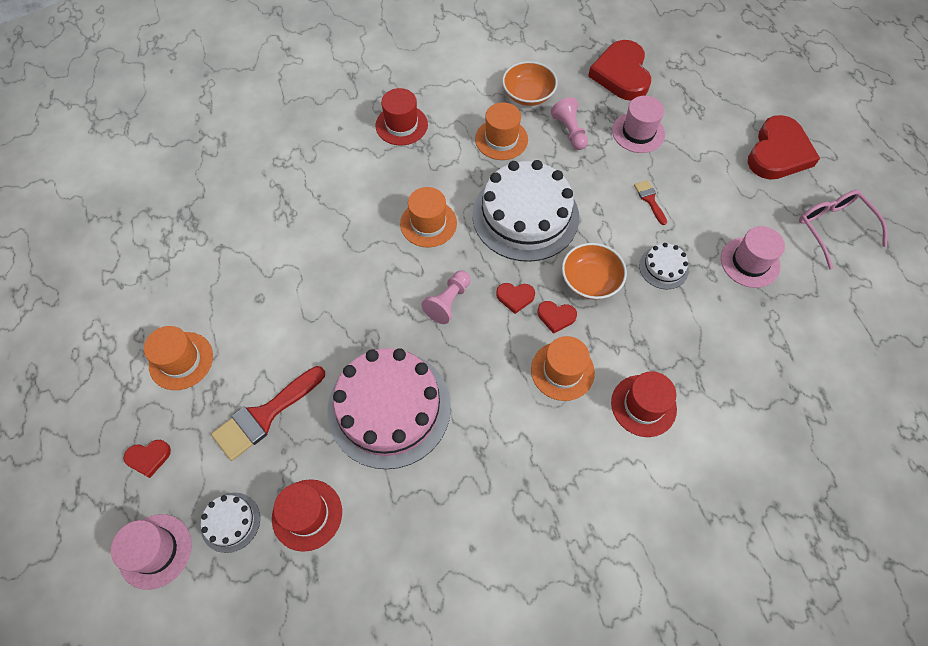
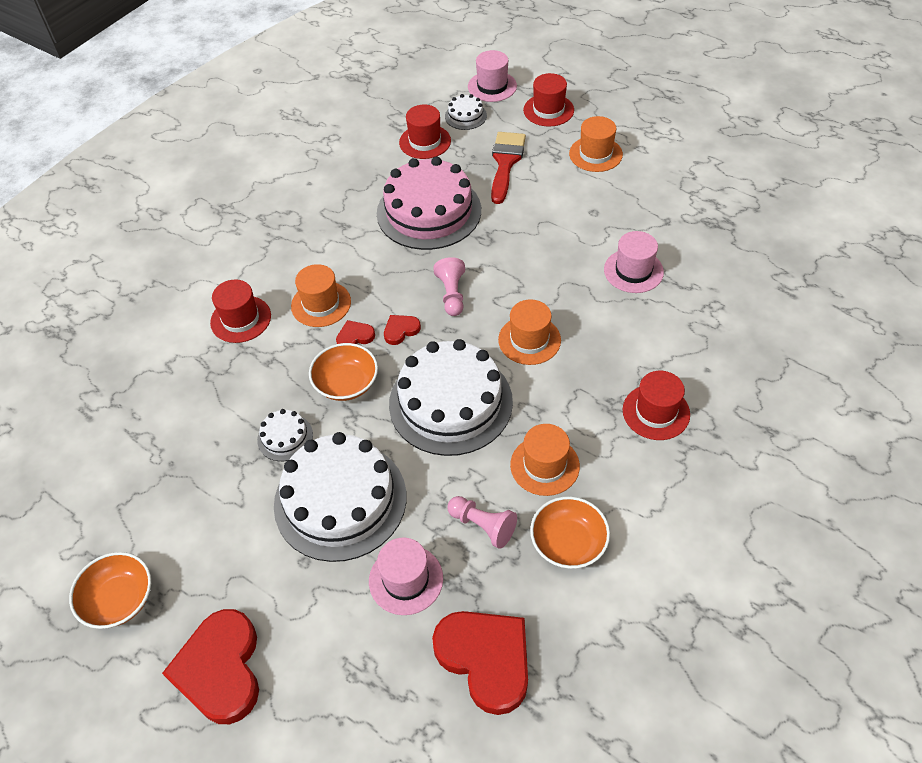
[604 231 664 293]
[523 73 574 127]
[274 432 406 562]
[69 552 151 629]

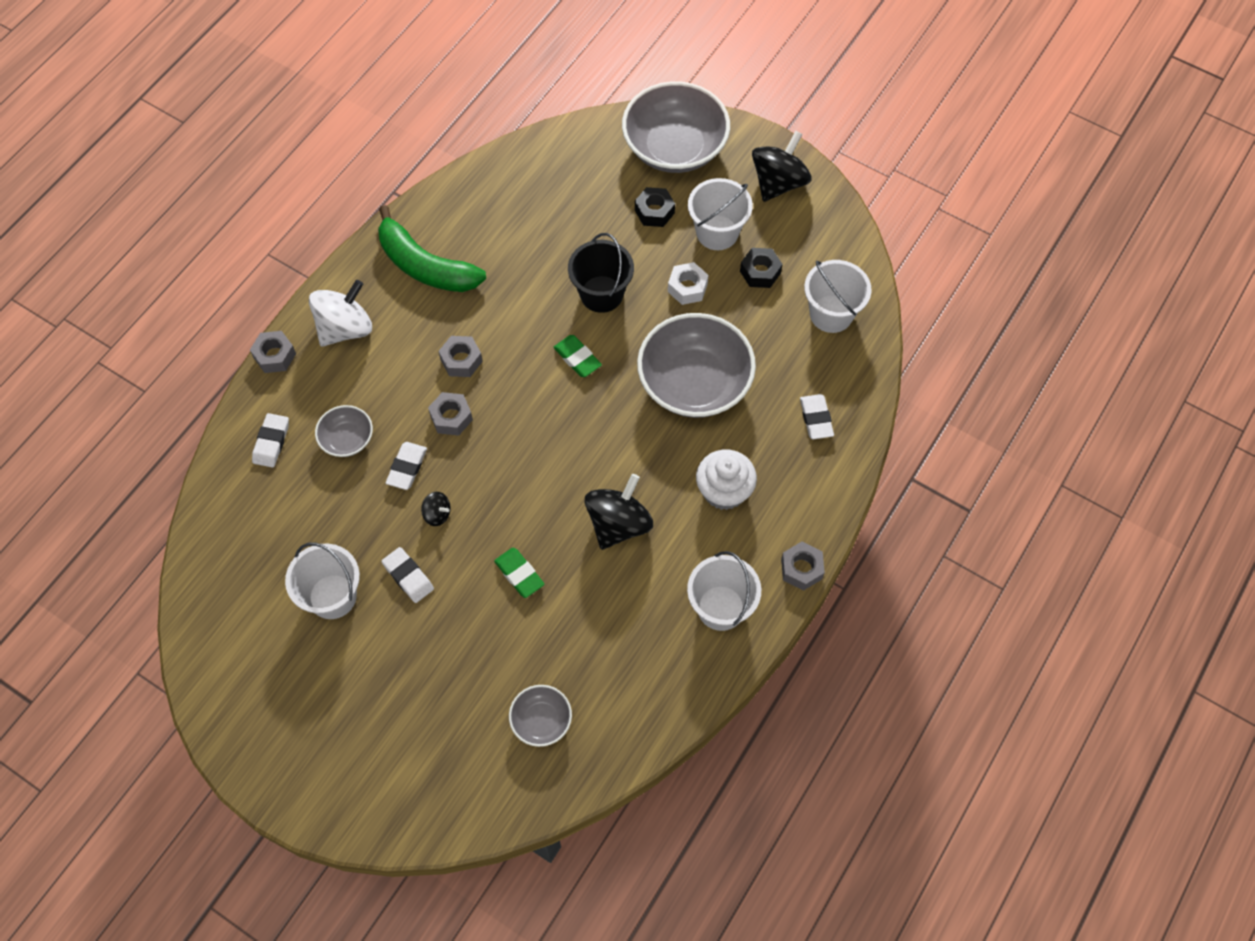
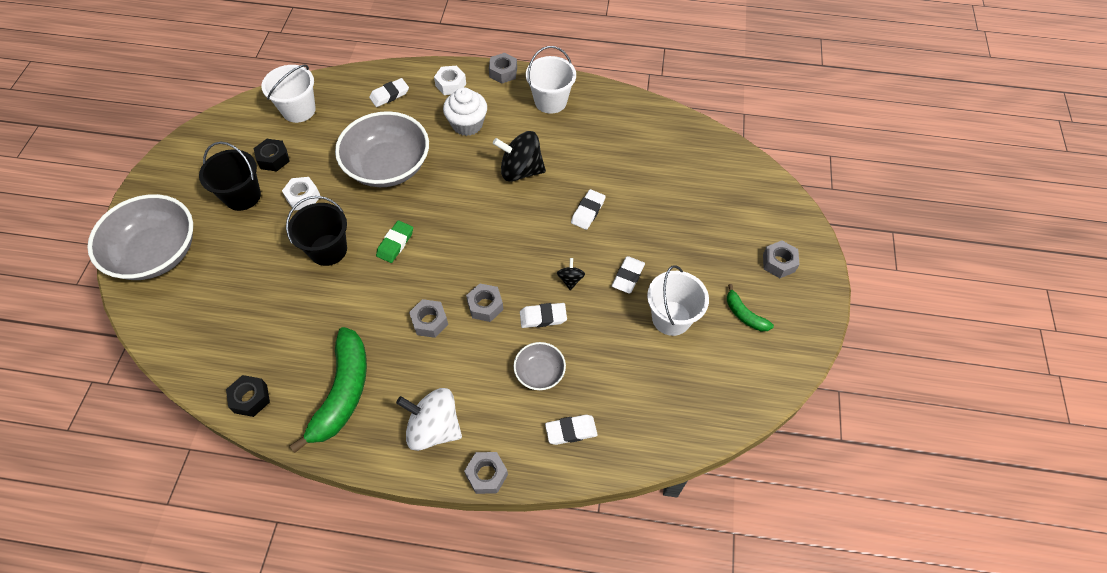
[509 685 572 747] (first image)
[752 131 812 202] (first image)
[434 66 466 95]
[727 284 774 331]
[763 241 800 278]
[226 375 270 417]
[571 189 606 230]
[199 142 261 211]

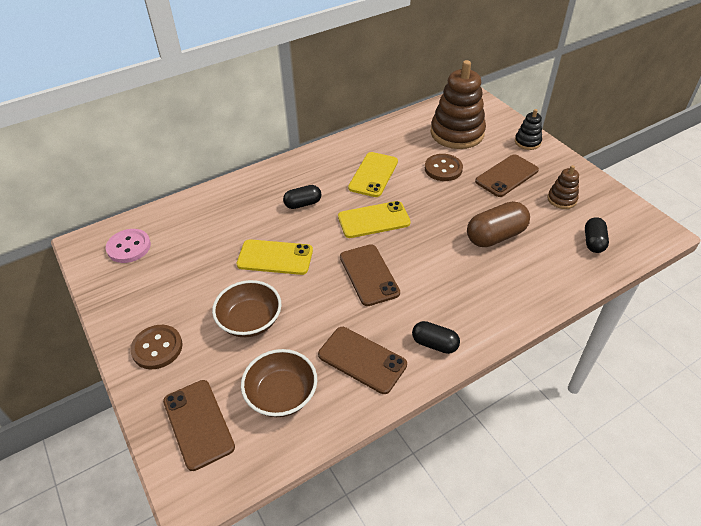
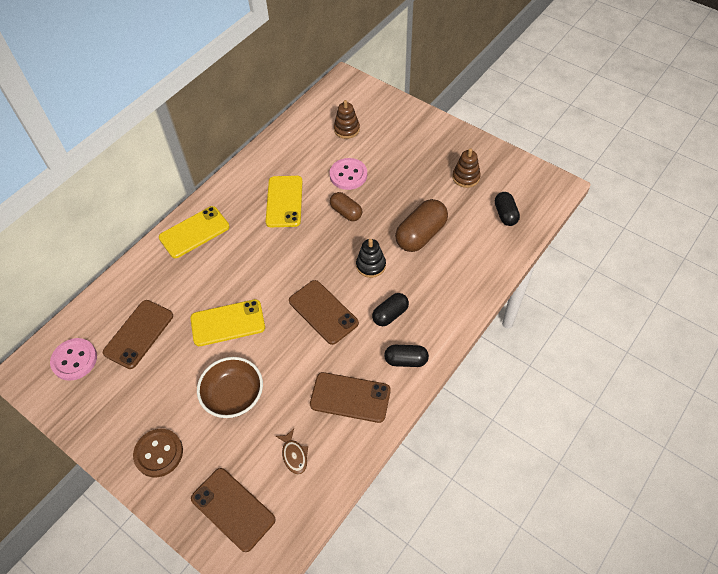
[330 192 362 221]
[372 293 409 326]
[159 206 230 258]
[103 300 173 369]
[356 239 386 278]
[276 429 308 475]
[330 158 367 190]
[334 100 360 139]

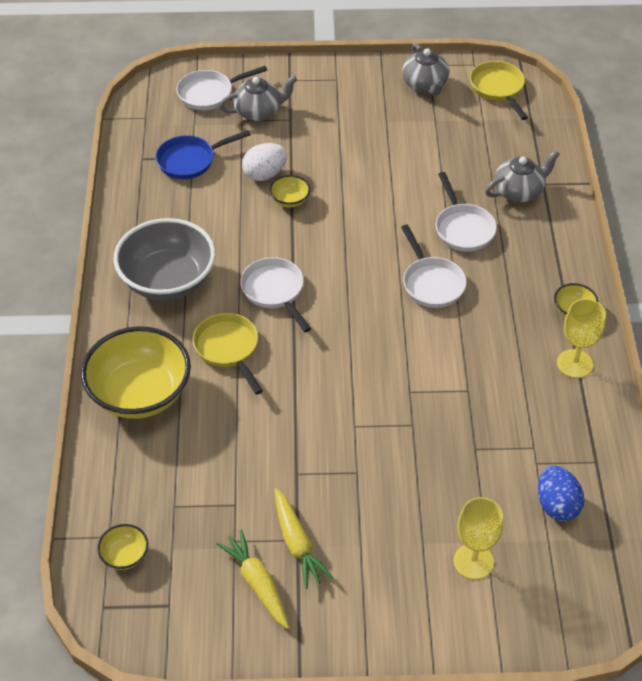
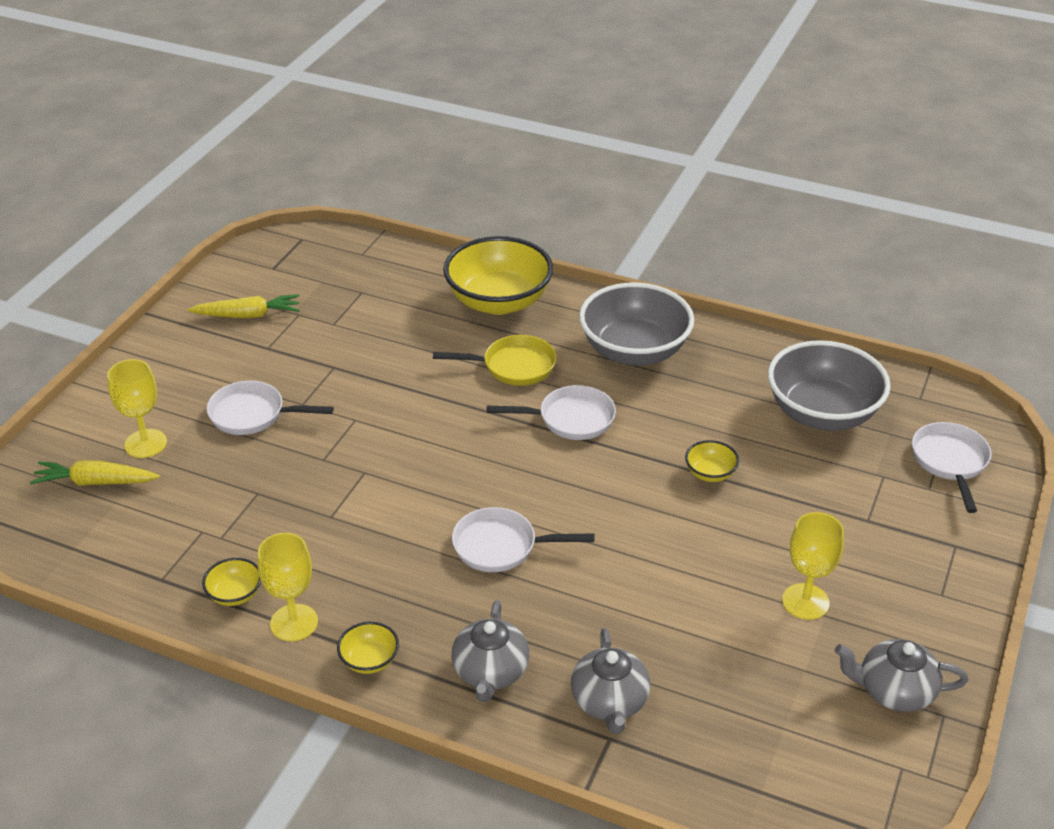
[242 143 287 181] (first image)
[470 61 528 120] (first image)
[538 466 584 521] (first image)
[782 512 844 620]
[202 558 261 606]
[452 600 529 702]
[30 460 160 486]
[207 381 334 435]
[768 340 891 431]

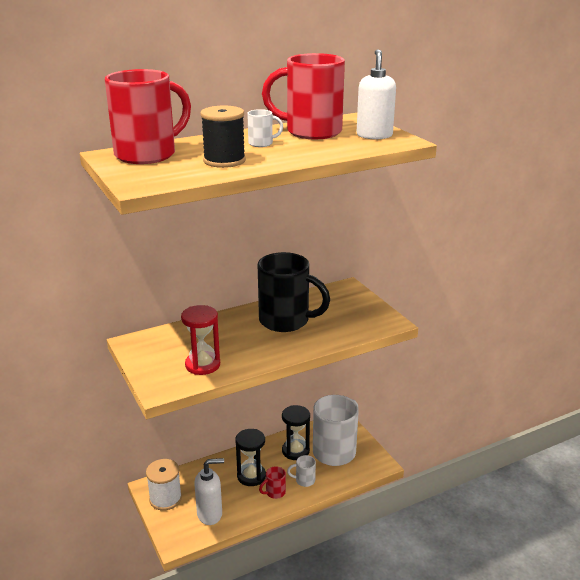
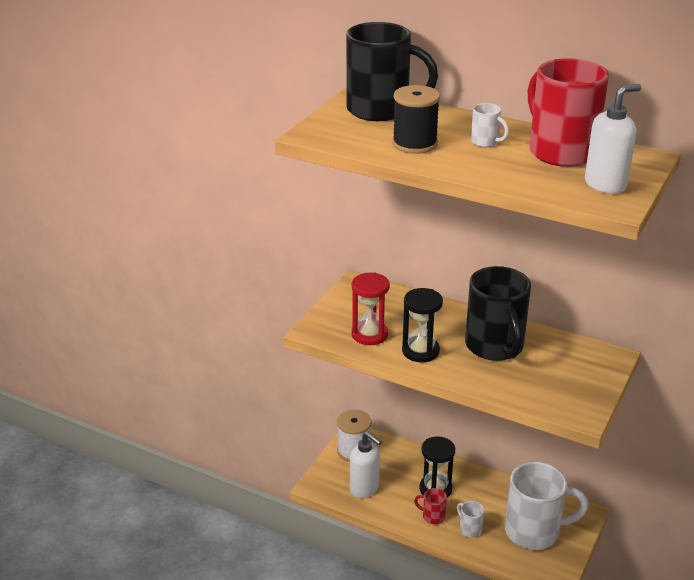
[402 288 443 362]
[346 22 438 121]

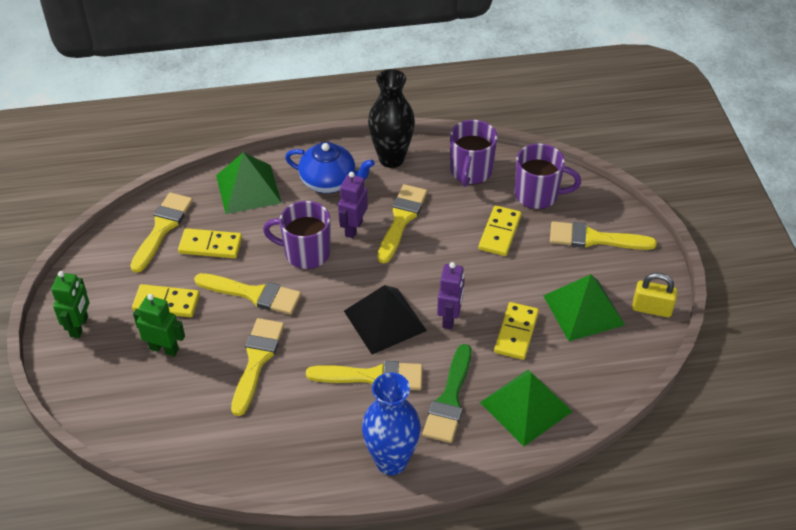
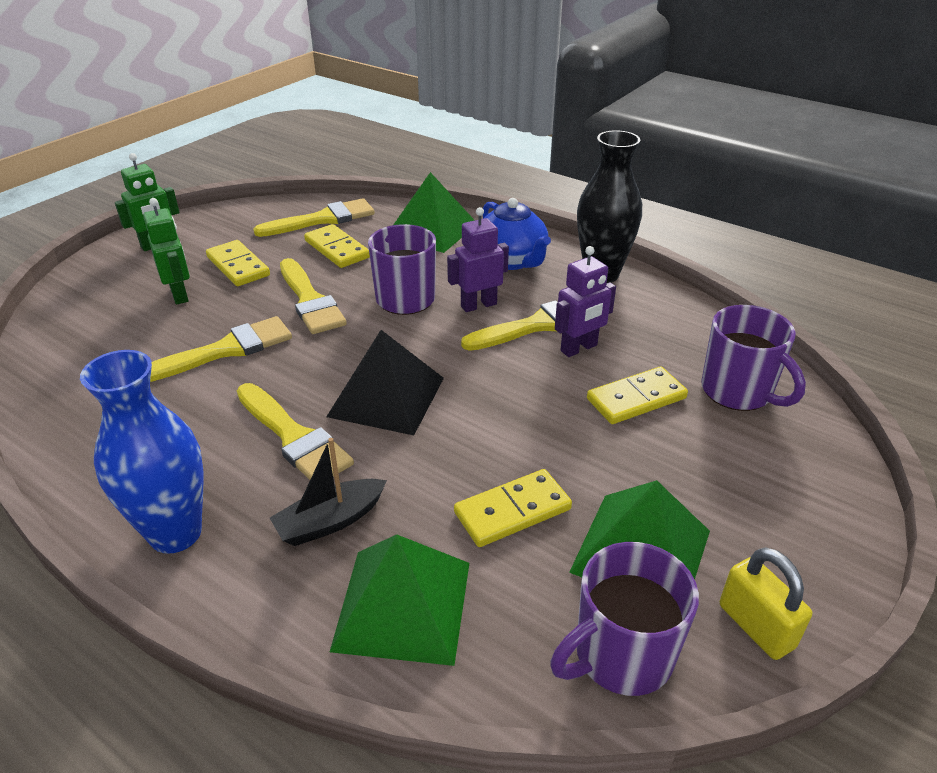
[550 221 657 250] (first image)
[555 246 616 357]
[550 542 699 696]
[270 438 387 546]

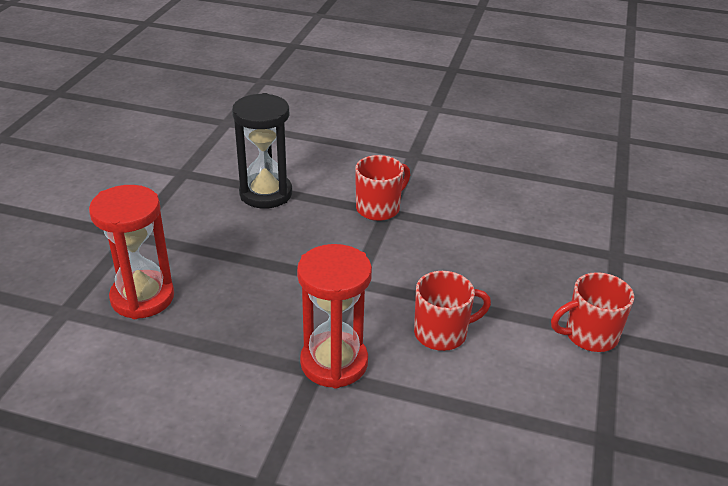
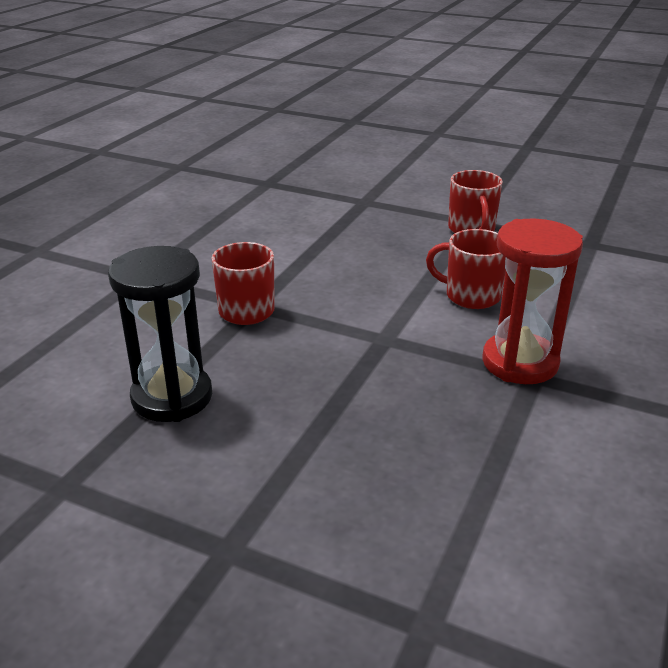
[89 185 174 319] (first image)
[426 229 506 309]

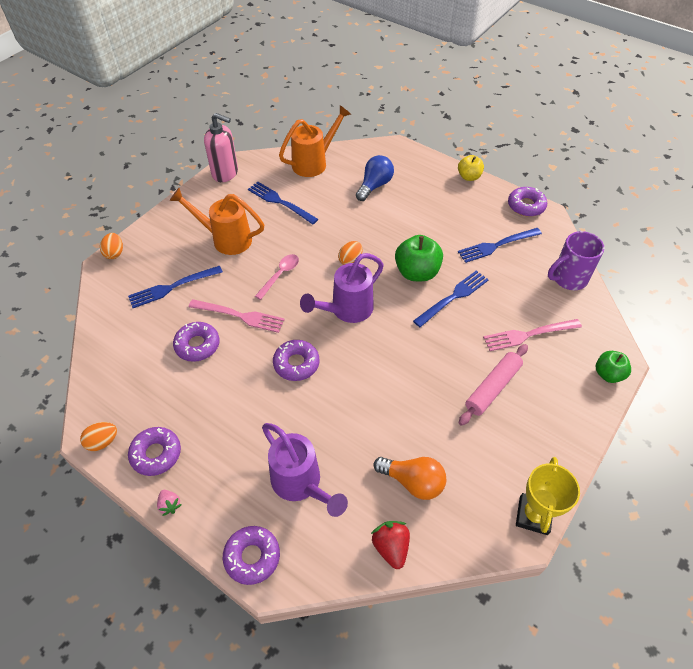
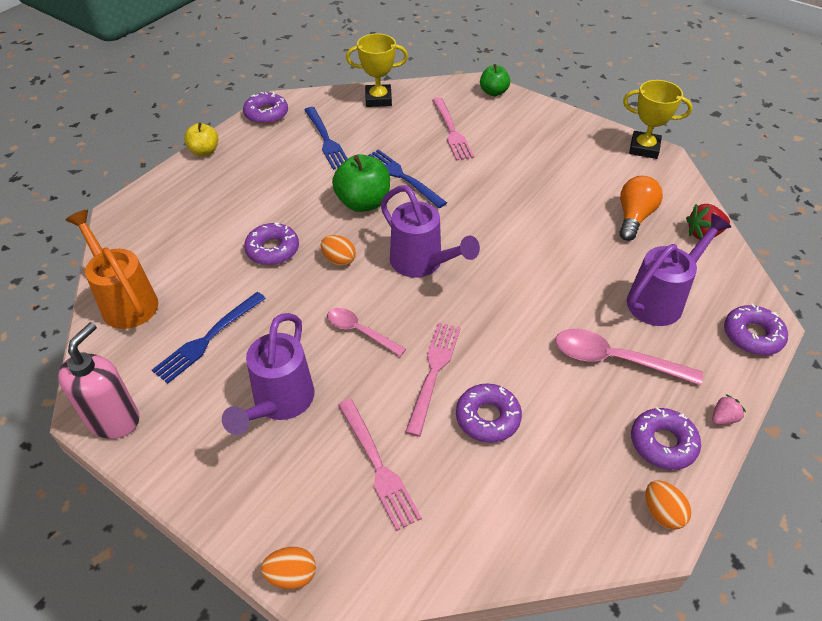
[356 155 394 201] (first image)
[459 344 528 426] (first image)
[555 329 703 385]
[244 222 299 265]
[346 34 408 107]
[338 399 422 531]
[222 313 314 435]

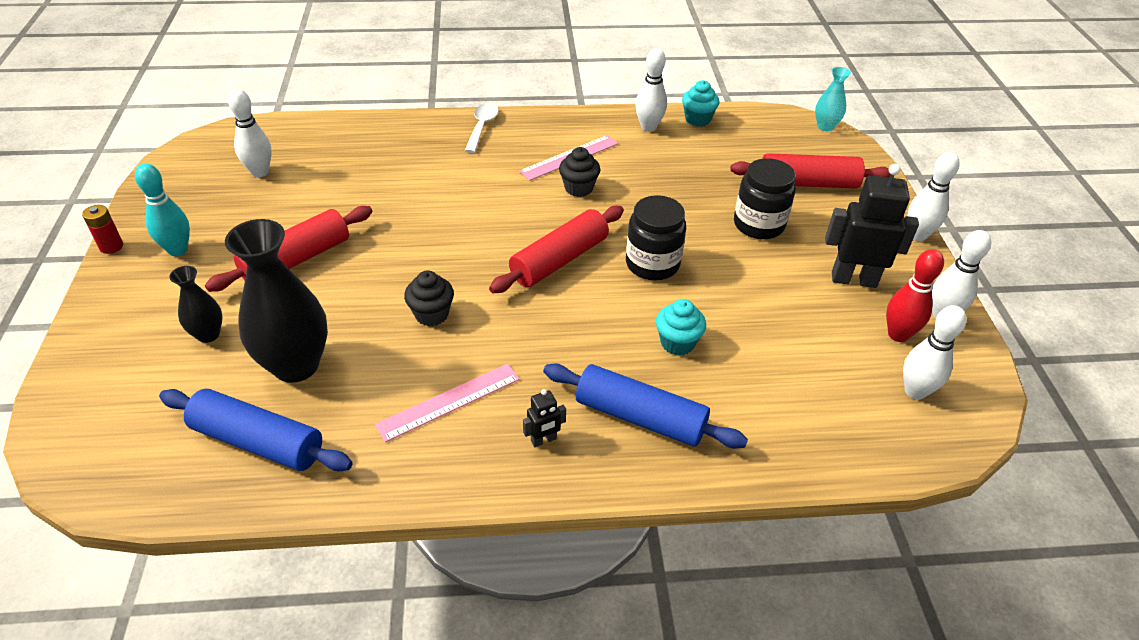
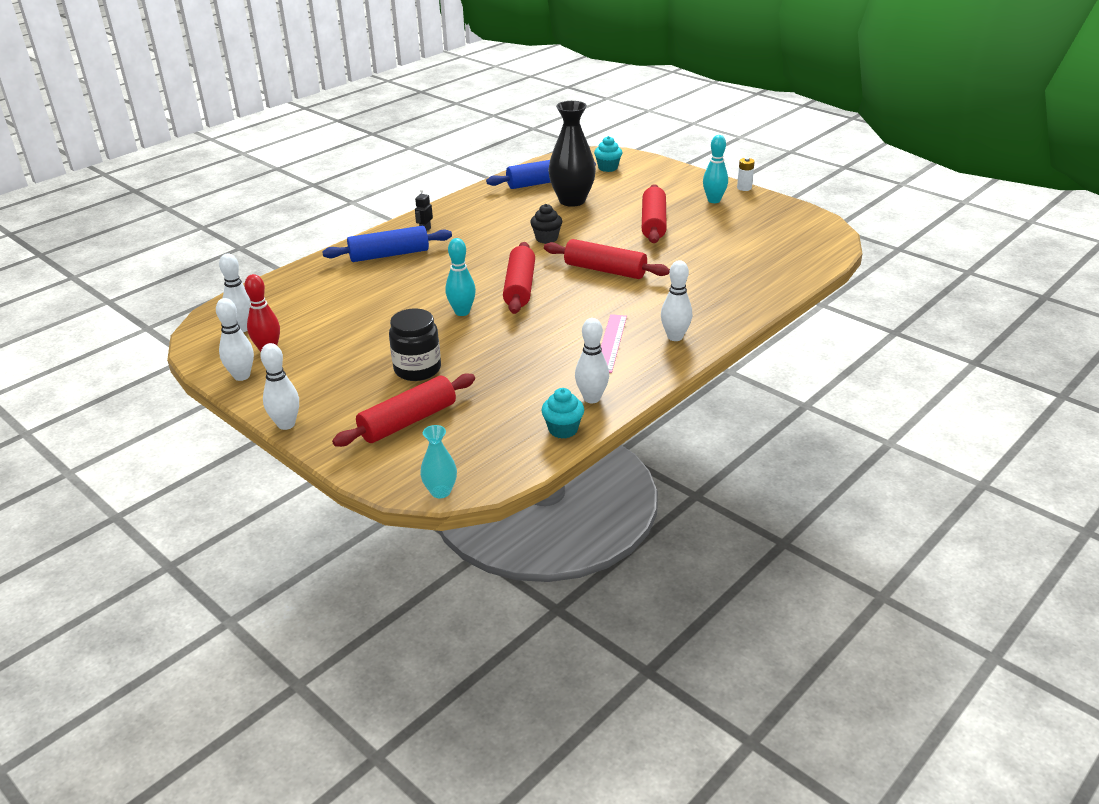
[169 266 222 343] (first image)
[375 364 520 442] (first image)
[465 103 499 153] (first image)
[559 147 600 197] (first image)
[825 164 919 288] (first image)
[544 239 670 279]
[661 260 692 341]
[594 136 622 172]
[445 238 476 316]
[737 158 755 191]

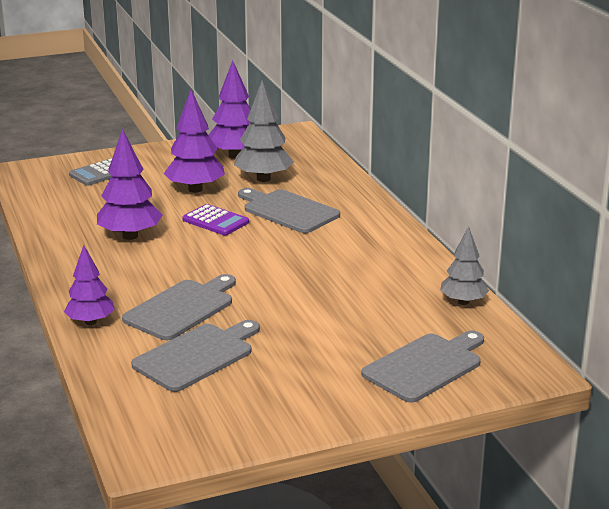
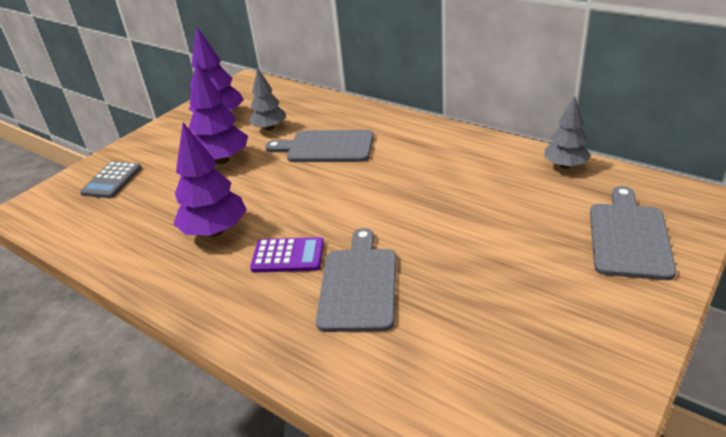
[64 245 115 325] (first image)
[131 320 260 392] (first image)
[250 237 324 273]
[249 67 286 131]

